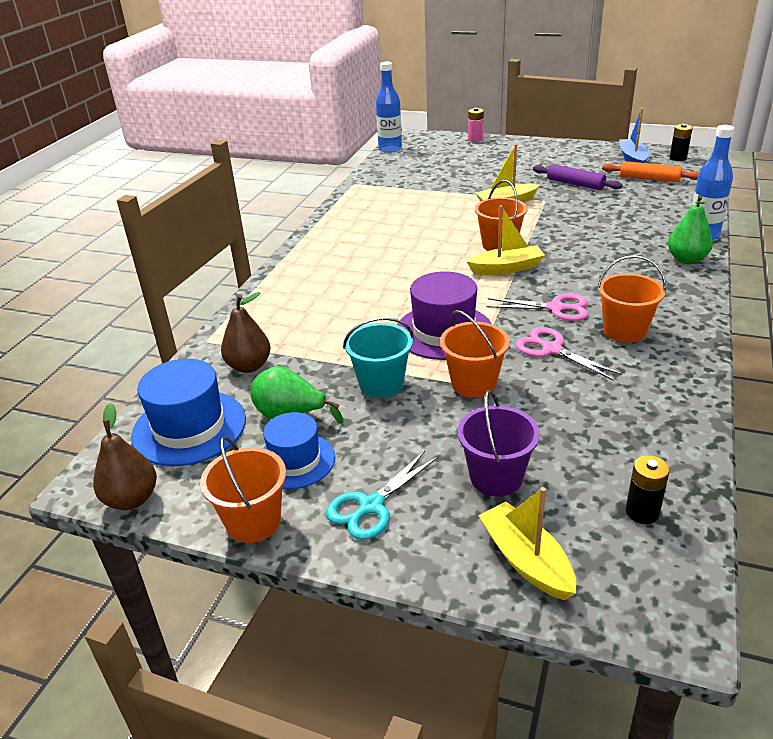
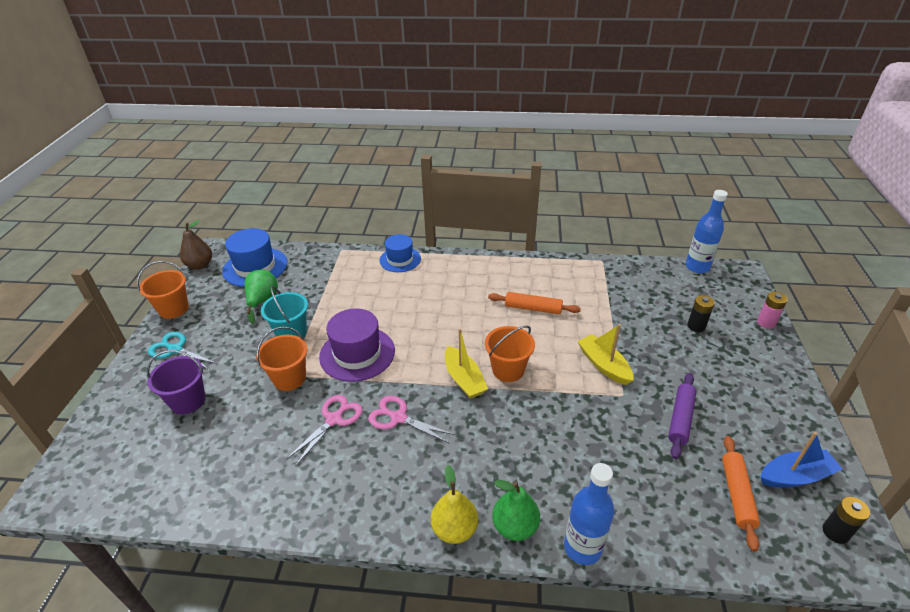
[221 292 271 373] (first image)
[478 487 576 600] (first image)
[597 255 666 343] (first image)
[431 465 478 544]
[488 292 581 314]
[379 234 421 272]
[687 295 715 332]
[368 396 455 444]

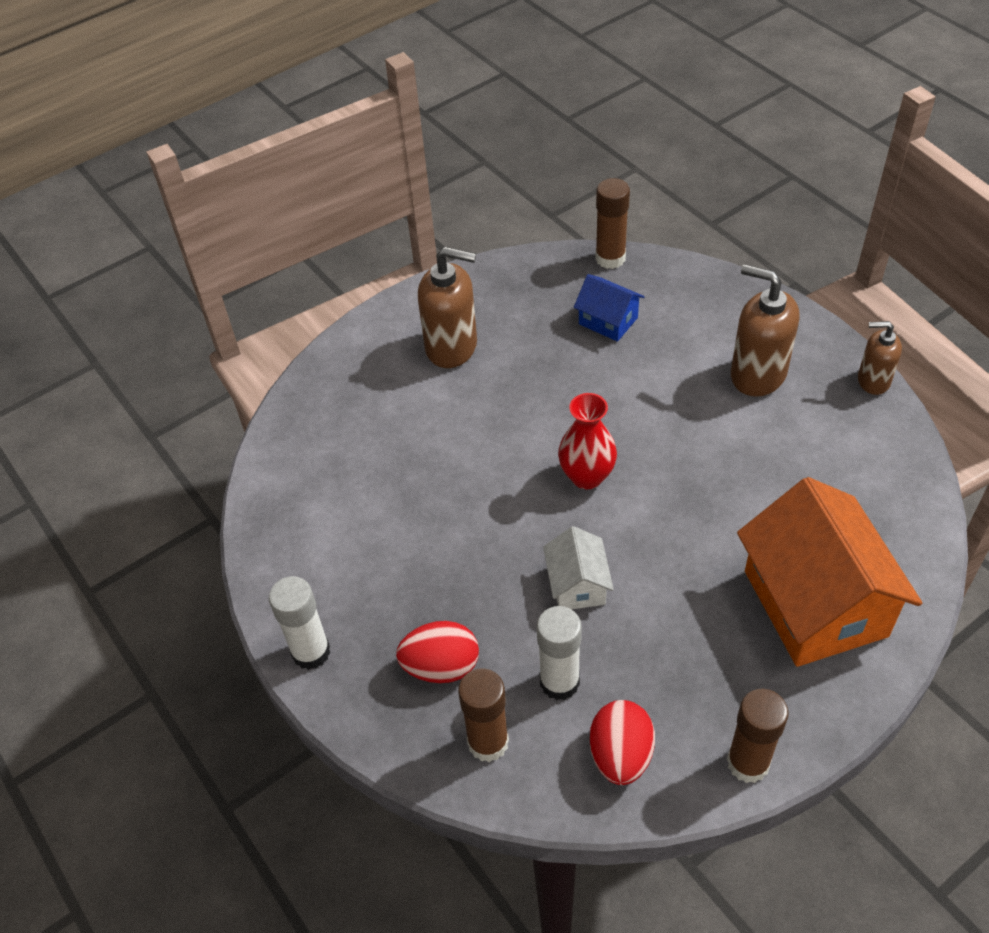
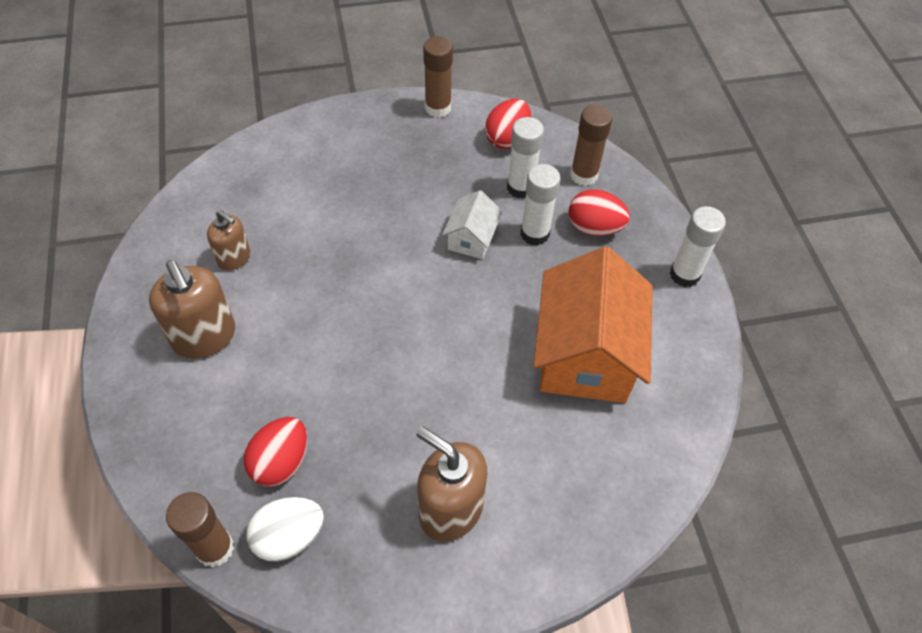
[558 393 617 489] (first image)
[246 497 324 562]
[521 164 561 246]
[533 247 653 403]
[207 210 250 271]
[243 417 307 487]

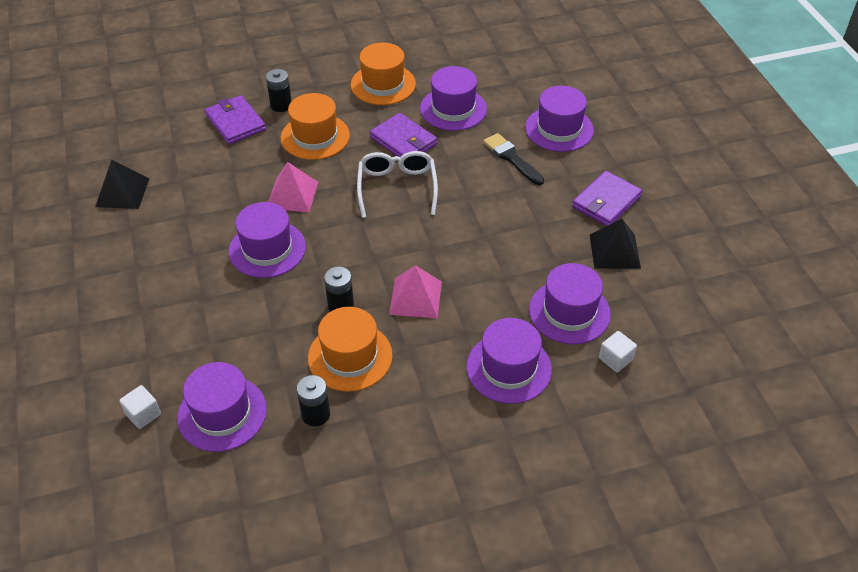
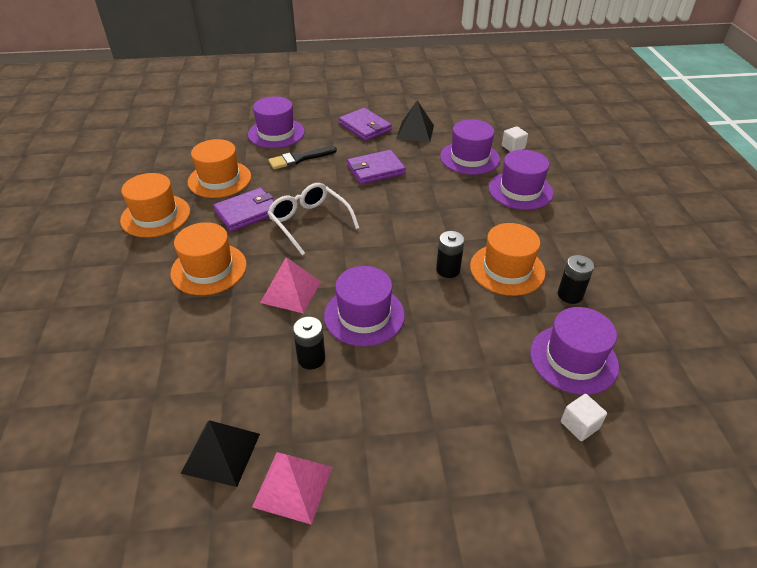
[347 150 406 184]
[293 317 325 369]
[252 452 332 525]
[188 139 251 198]
[268 183 359 255]

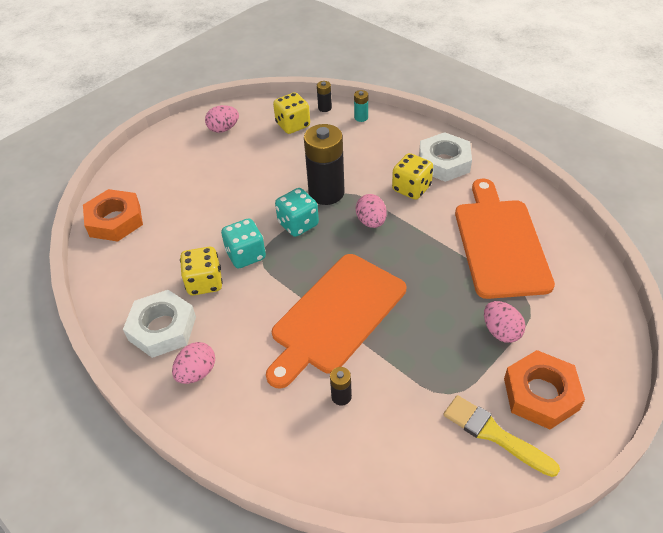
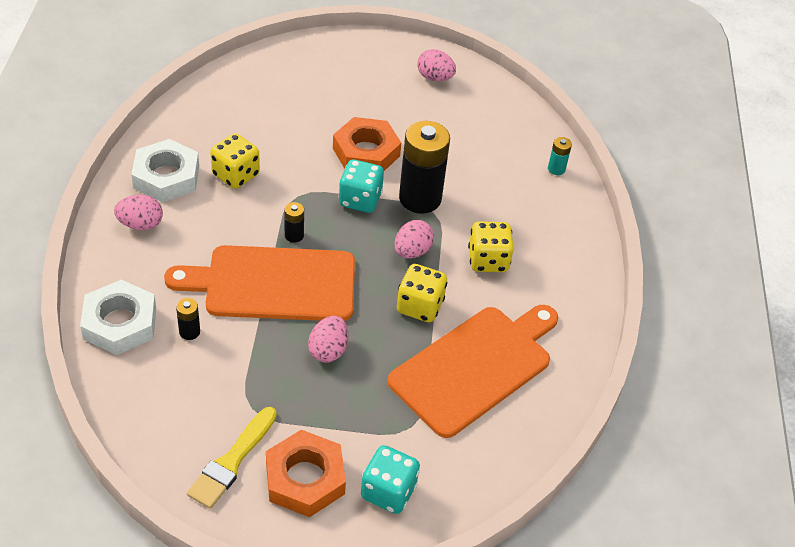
[333 117 401 171]
[361 445 420 514]
[397 264 447 322]
[285 202 304 243]
[80 280 156 355]
[308 316 348 363]
[187 407 277 509]

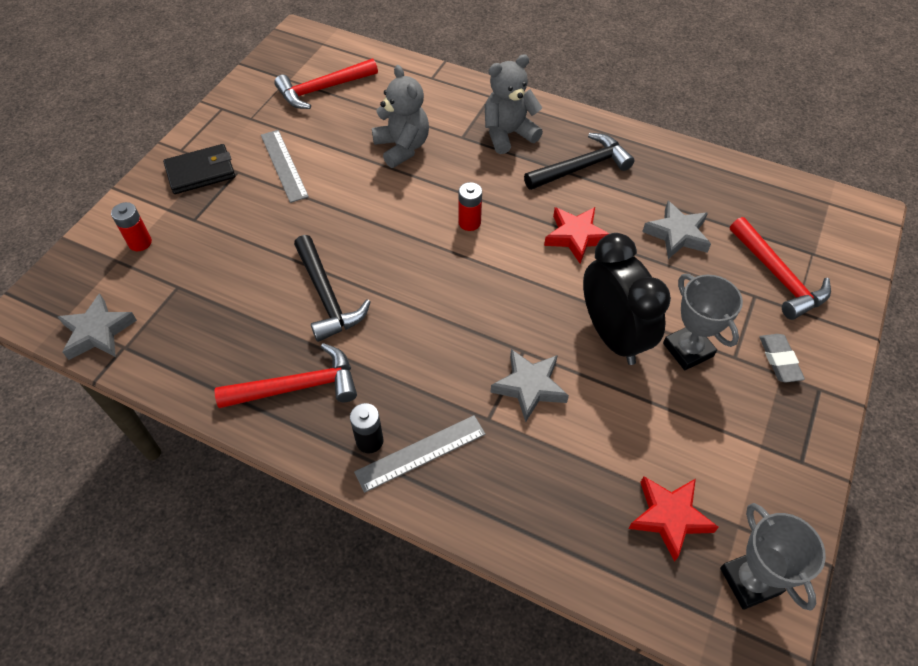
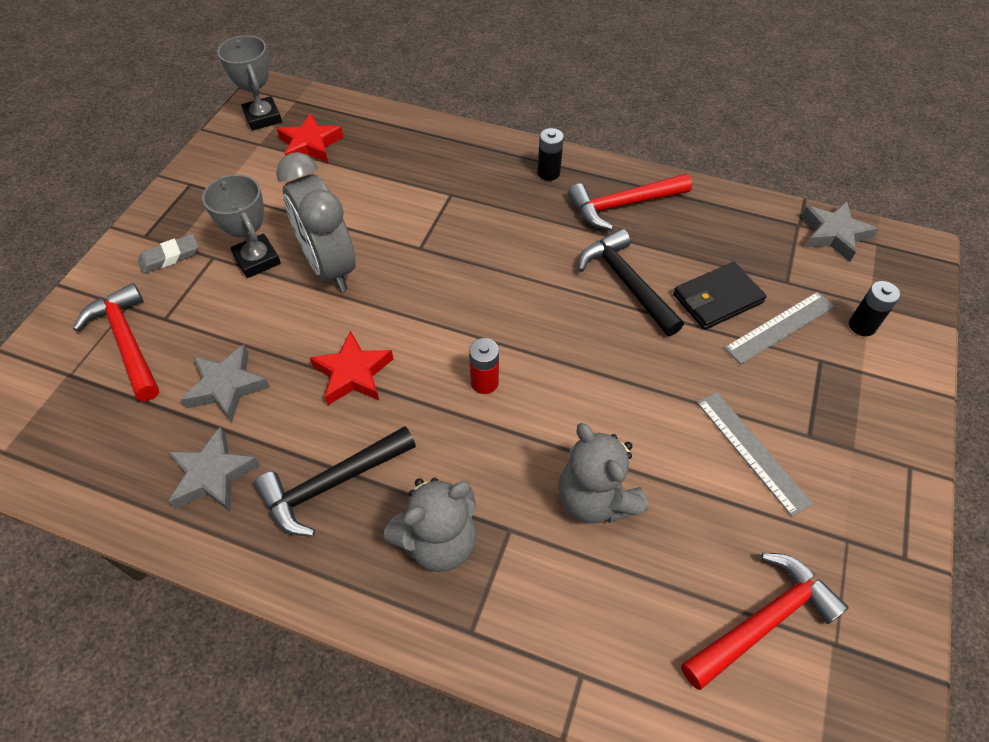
[673 262 767 330]
[724 292 835 364]
[168 426 260 512]
[849 281 900 336]
[276 152 356 292]
[138 234 198 274]

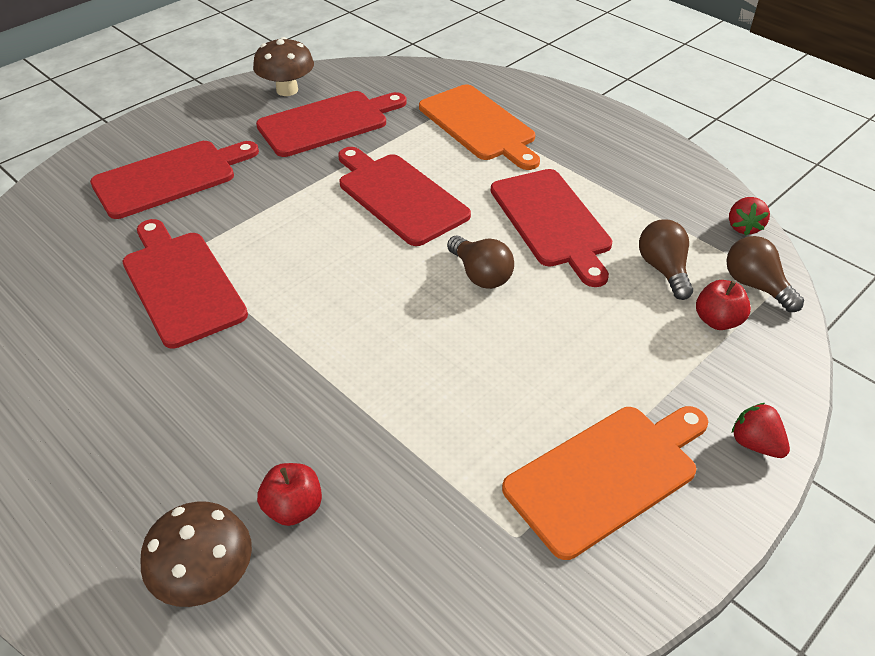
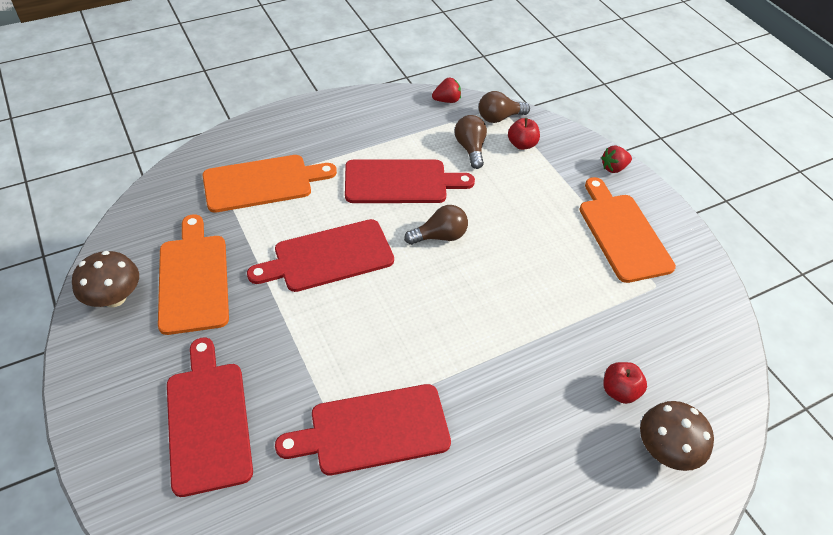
[158 214 229 335]
[455 115 487 169]
[432 78 461 103]

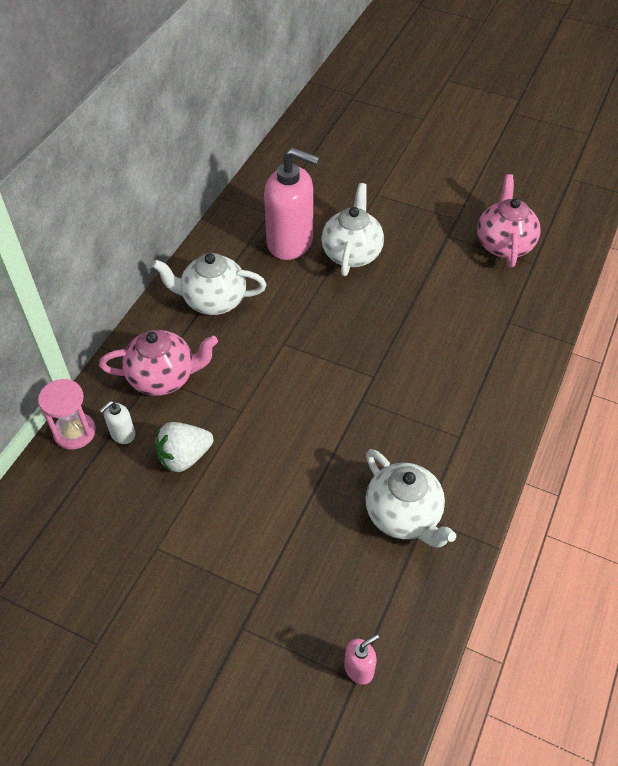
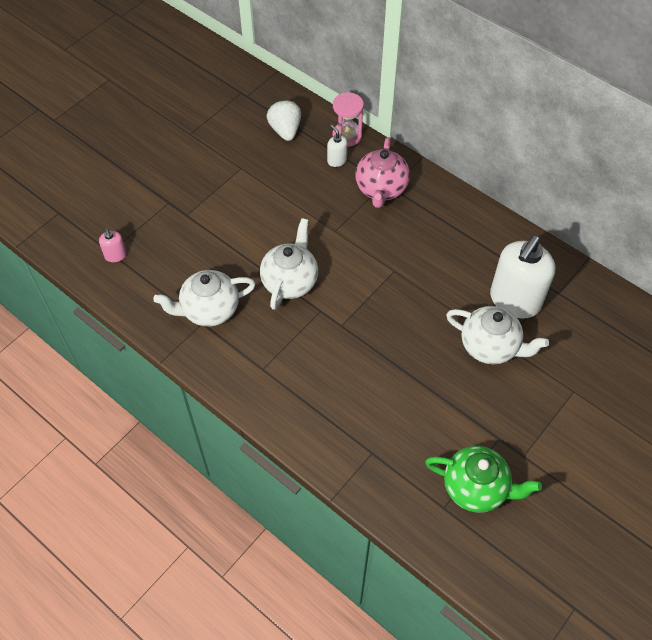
[260 218 318 310]
[266 100 301 141]
[490 235 556 319]
[425 446 542 513]

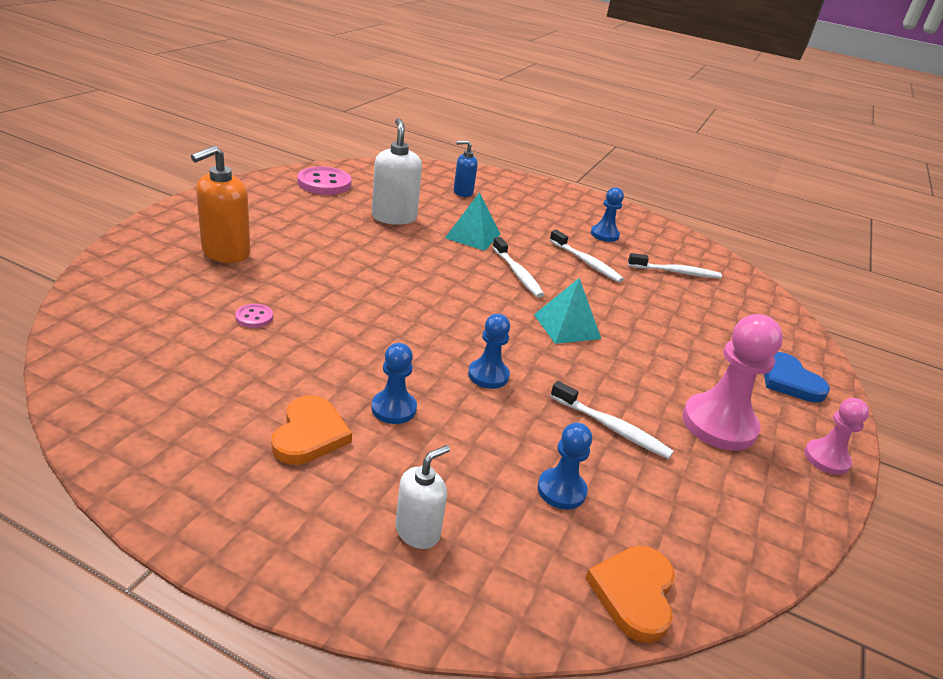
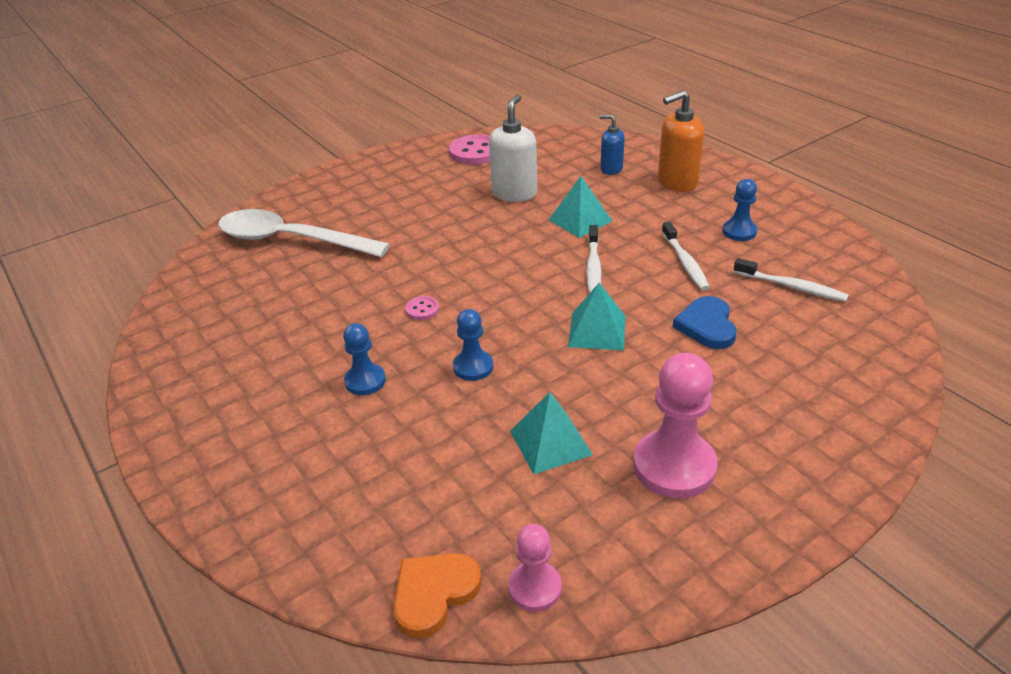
[271 395 352 465] (first image)
[396 445 450 549] (first image)
[537 423 592 510] (first image)
[218 209 390 257]
[658 90 704 192]
[405 296 439 320]
[673 296 737 349]
[508 524 562 612]
[510 392 593 474]

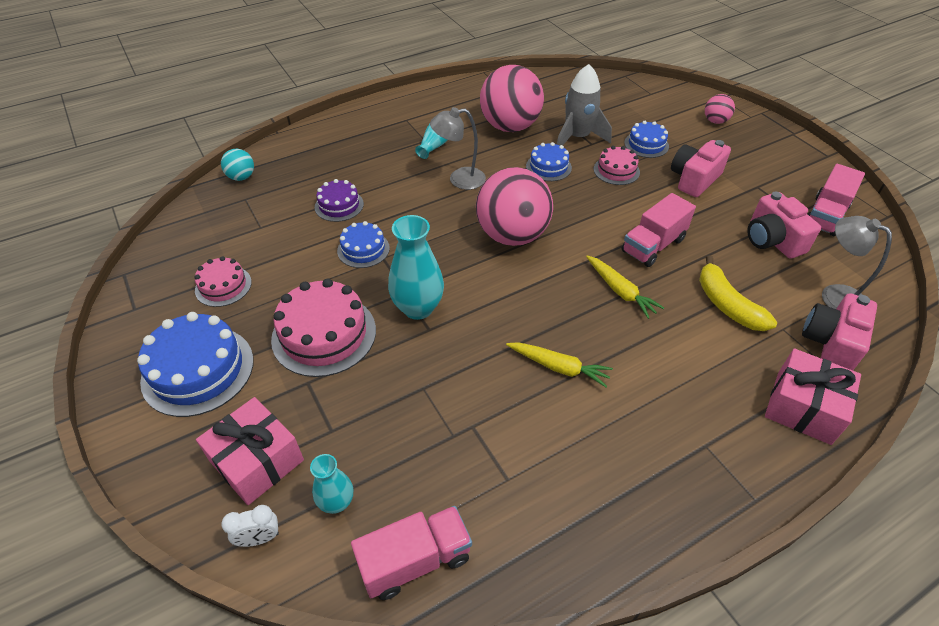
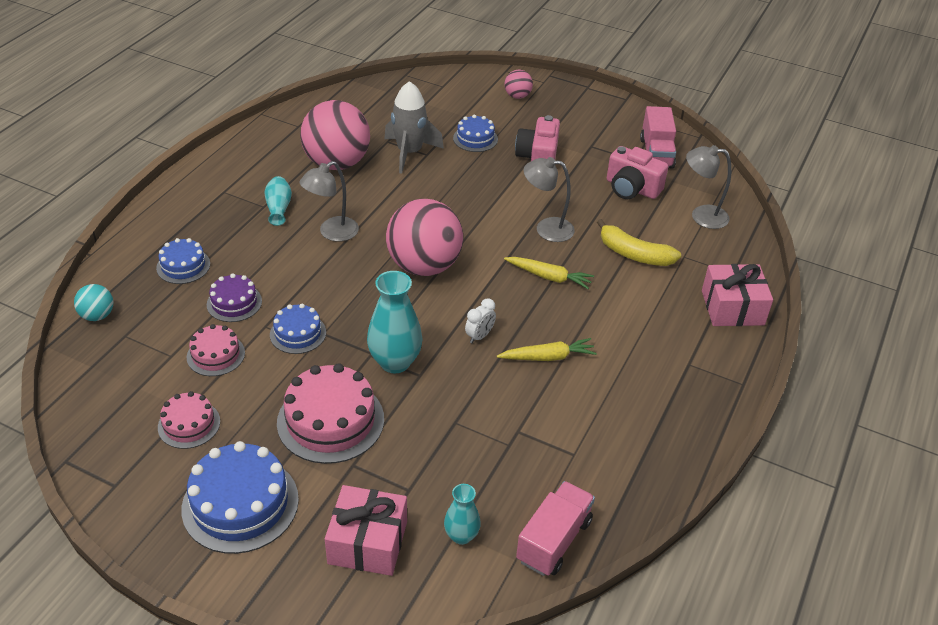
[802 293 877 370] (first image)
[465 298 496 343]
[156 238 210 284]
[187 324 245 376]
[523 157 575 242]

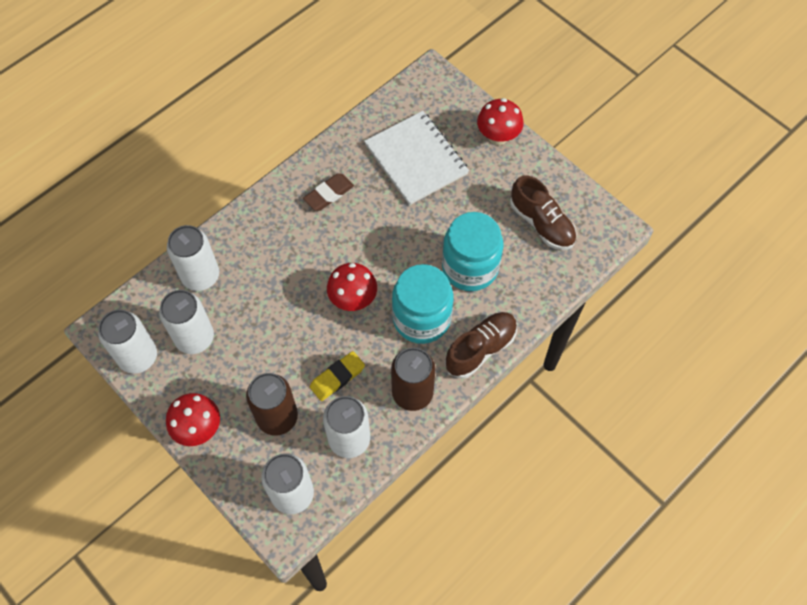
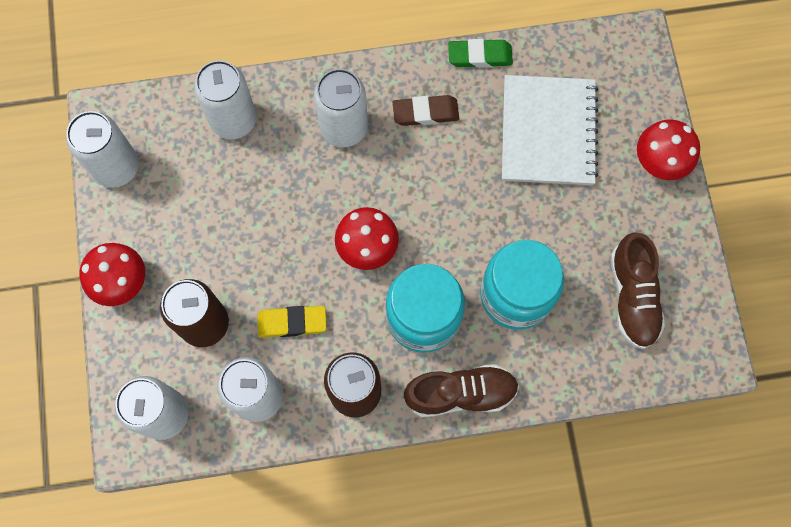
[448 39 513 68]
[314 69 368 147]

